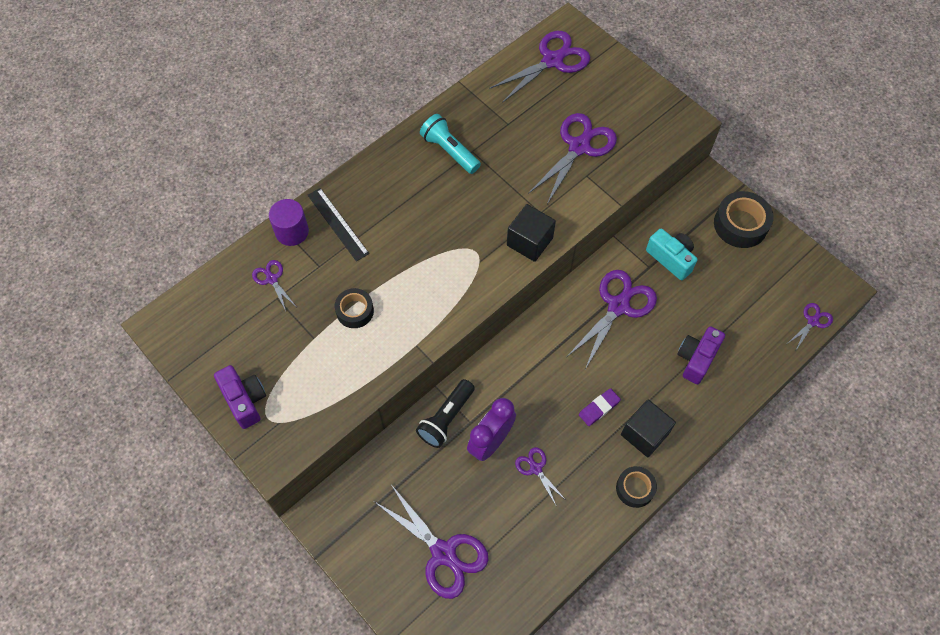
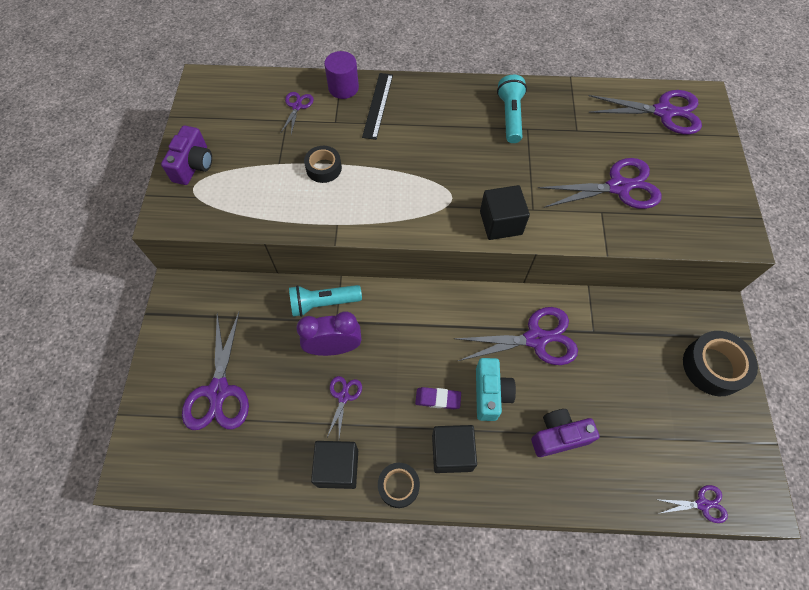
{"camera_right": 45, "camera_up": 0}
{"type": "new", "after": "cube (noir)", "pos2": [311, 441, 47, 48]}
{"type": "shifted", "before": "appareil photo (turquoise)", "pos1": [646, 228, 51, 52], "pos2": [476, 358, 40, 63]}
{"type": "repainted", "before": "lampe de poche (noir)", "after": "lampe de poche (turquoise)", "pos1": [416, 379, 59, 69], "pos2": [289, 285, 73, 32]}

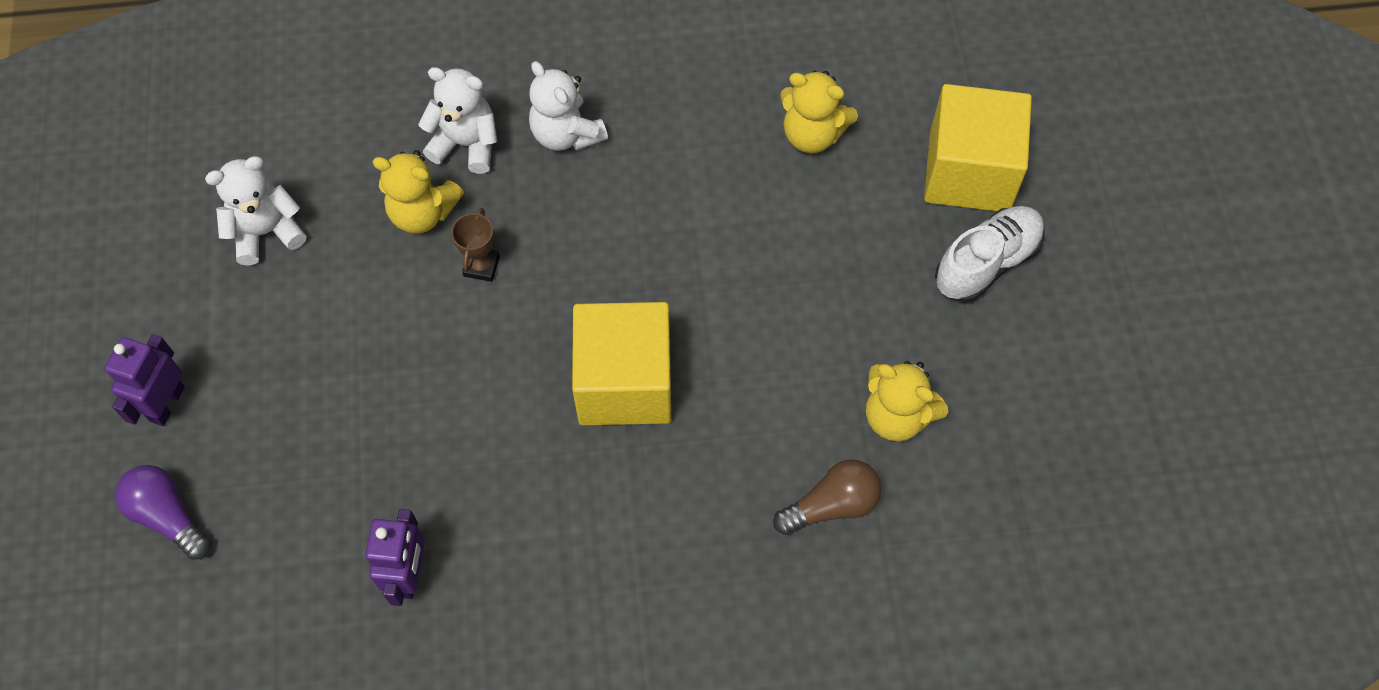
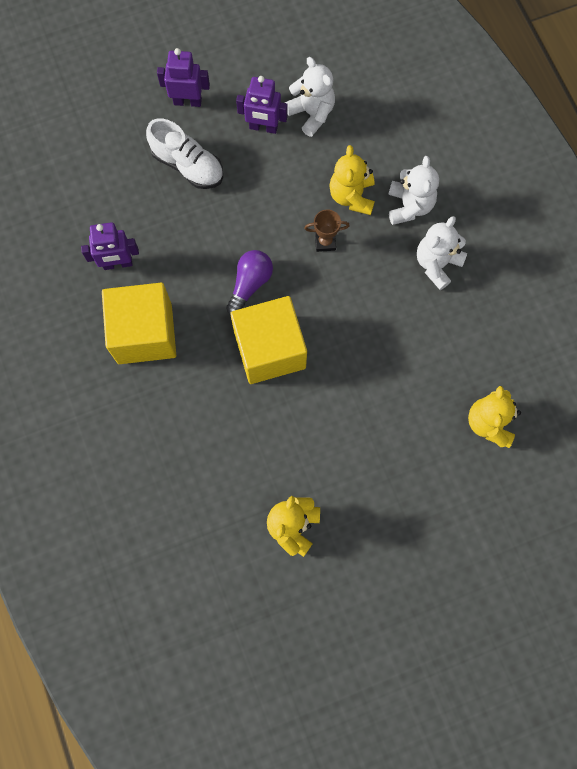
{"camera_right": 75, "camera_up": 10}
{"type": "gone", "before": "ampoule (marron)", "pos1": [773, 459, 108, 76]}
{"type": "new", "after": "robot (violet)", "pos2": [236, 76, 51, 58]}
{"type": "shifted", "before": "ampoule (violet)", "pos1": [115, 465, 96, 95], "pos2": [226, 250, 47, 66]}
{"type": "shifted", "before": "cube (jaune)", "pos1": [924, 84, 108, 127], "pos2": [102, 283, 74, 81]}
{"type": "shifted", "before": "chaussure (blanc)", "pos1": [935, 206, 110, 96], "pos2": [146, 119, 77, 70]}

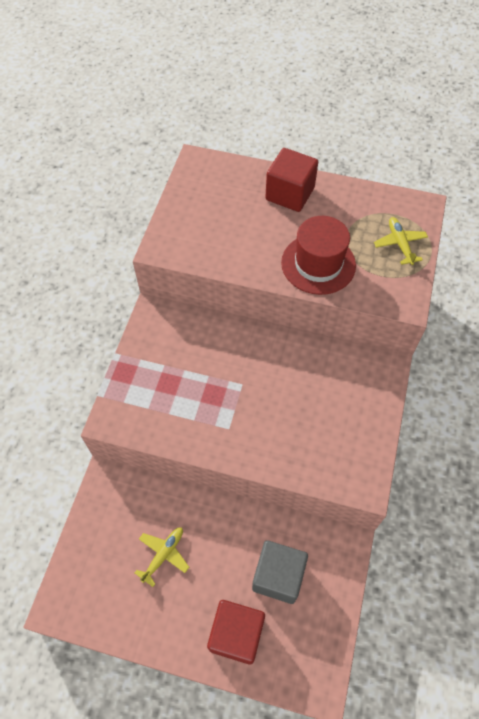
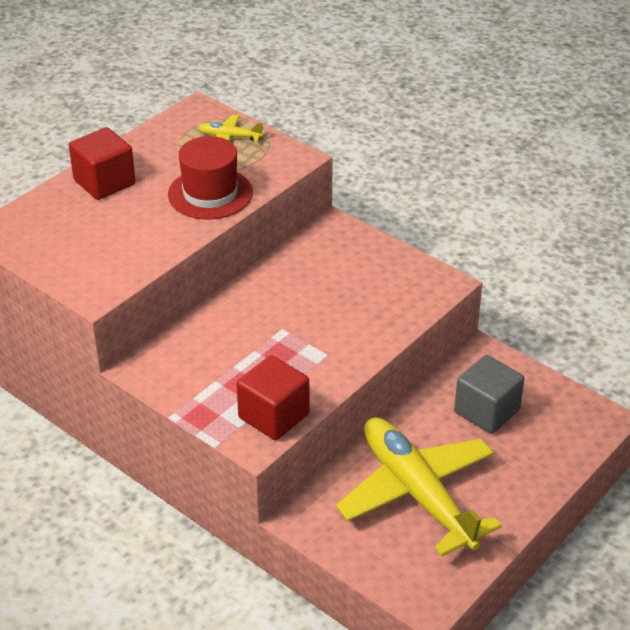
{"camera_right": -65, "camera_up": -20}
{"type": "shifted", "before": "cube (rouge)", "pos1": [207, 600, 58, 65], "pos2": [236, 355, 73, 85]}
{"type": "scaled", "before": "avion (jaune)", "pos1": [135, 527, 54, 60], "pos2": [336, 417, 166, 140], "scale": 2.48}

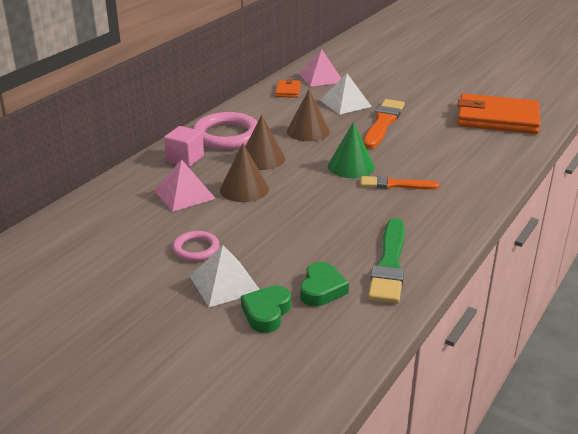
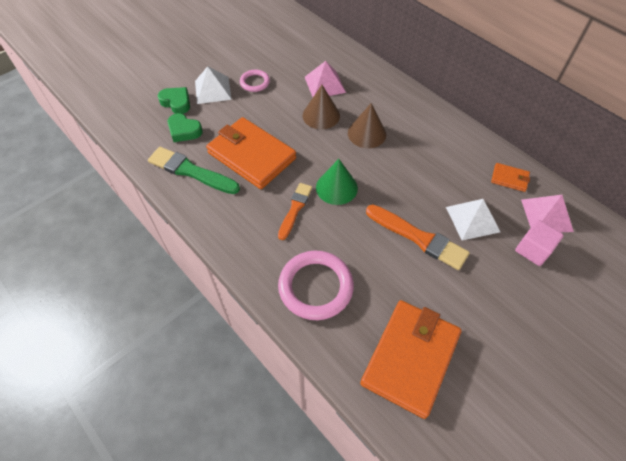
{"camera_right": 105, "camera_up": 25}
{"type": "gone", "before": "cône (marron)", "pos1": [287, 90, 43, 51]}
{"type": "new", "after": "portefeuille (orange)", "pos2": [206, 117, 90, 72]}
{"type": "shifted", "before": "cube (rose)", "pos1": [164, 126, 40, 41], "pos2": [515, 220, 49, 46]}
{"type": "shifted", "before": "anneau (rose)", "pos1": [193, 112, 65, 38], "pos2": [278, 251, 76, 69]}

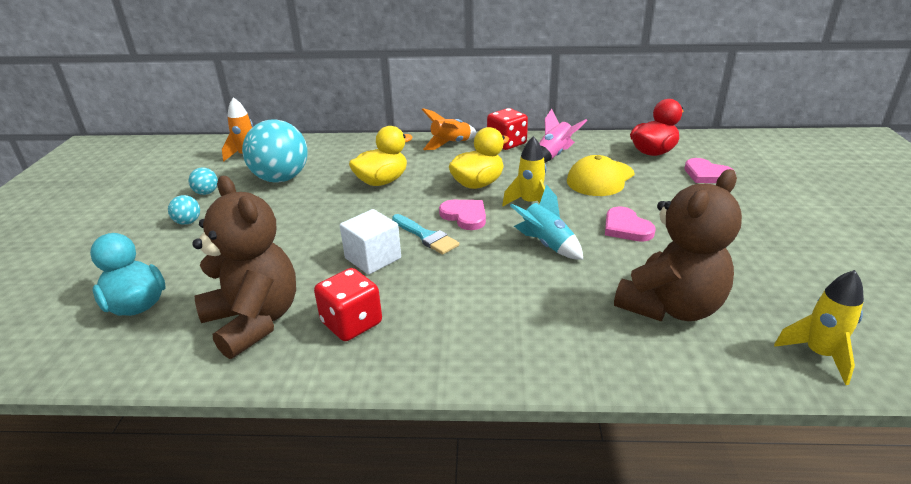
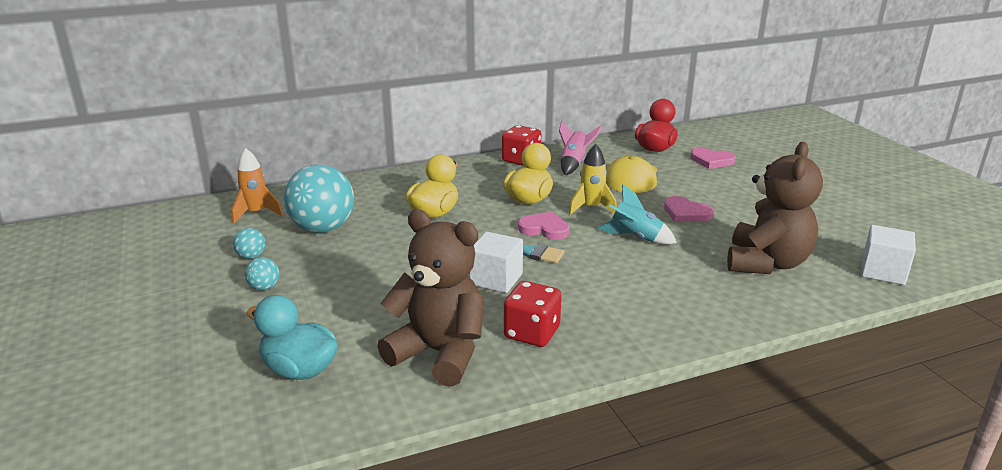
{"camera_right": -25, "camera_up": -5}
{"type": "gone", "before": "fusée (orange)", "pos1": [422, 108, 55, 42]}
{"type": "swapped", "before": "fusée (jaune)", "after": "cube (blanc)", "pos1": [774, 270, 90, 115], "pos2": [861, 225, 55, 60]}

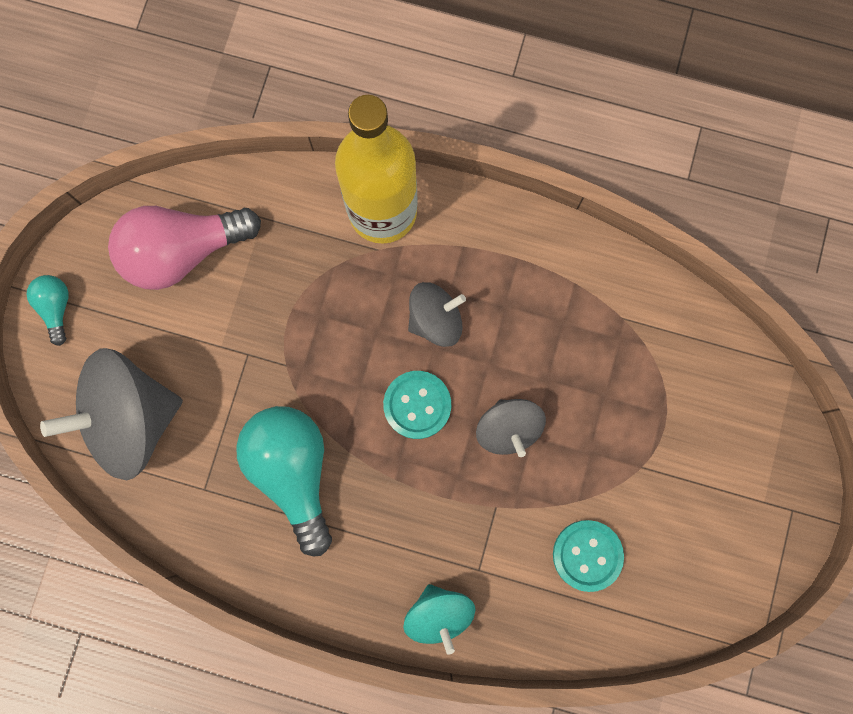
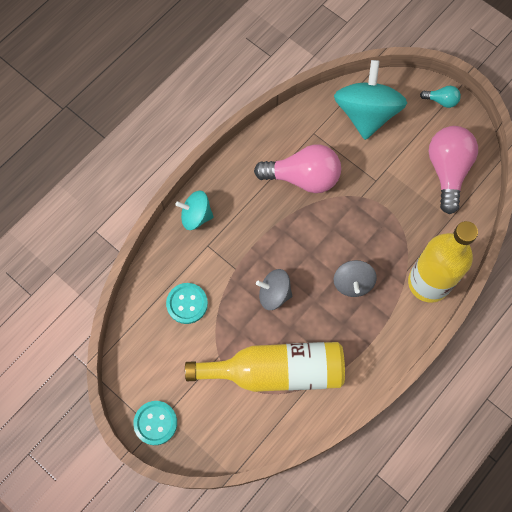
{"camera_right": 115, "camera_up": -10}
{"type": "new", "after": "bouteille (jaune)", "pos2": [185, 342, 160, 50]}
{"type": "shifted", "before": "bouton (turquoise)", "pos1": [383, 371, 68, 68], "pos2": [133, 401, 44, 44]}
{"type": "repainted", "before": "toupie (gris)", "after": "toupie (turquoise)", "pos1": [40, 348, 143, 132], "pos2": [334, 60, 73, 80]}
{"type": "repainted", "before": "ampoule (turquoise)", "after": "ampoule (rose)", "pos1": [236, 406, 96, 150], "pos2": [254, 144, 87, 49]}

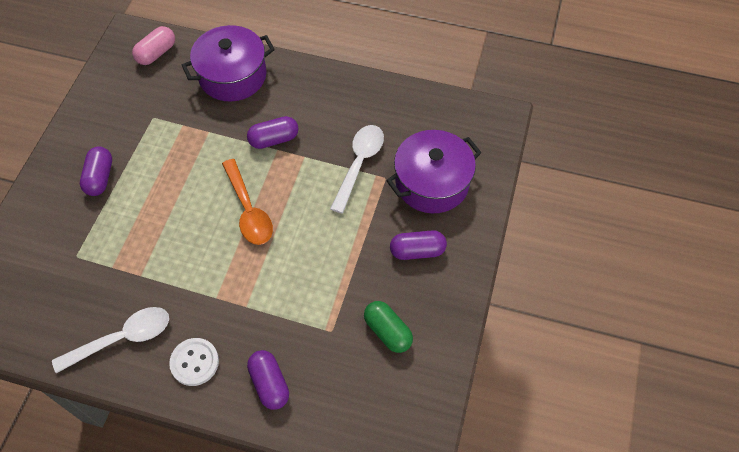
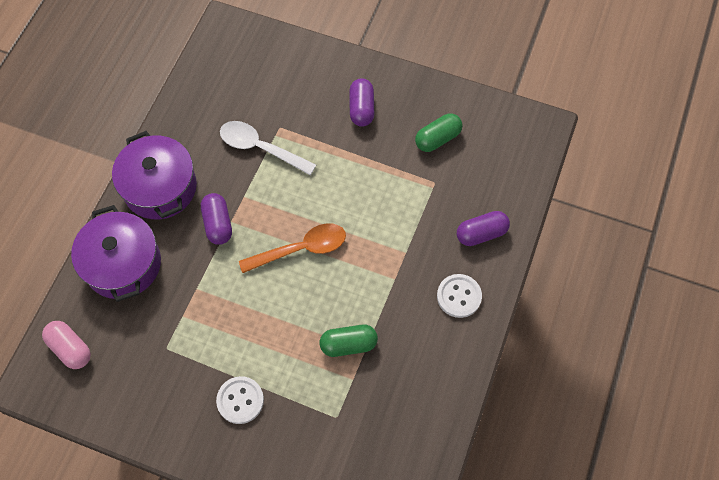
{"camera_right": -85, "camera_up": 5}
{"type": "gone", "before": "cuillère (blanc)", "pos1": [52, 307, 117, 66]}
{"type": "new", "after": "gélule (vert)", "pos2": [320, 325, 58, 32]}
{"type": "shifted", "before": "marmite (violet)", "pos1": [386, 130, 96, 83], "pos2": [112, 131, 85, 88]}
{"type": "swapped", "before": "gélule (violet)", "after": "bouton (blanc)", "pos1": [80, 146, 32, 50], "pos2": [216, 376, 48, 48]}

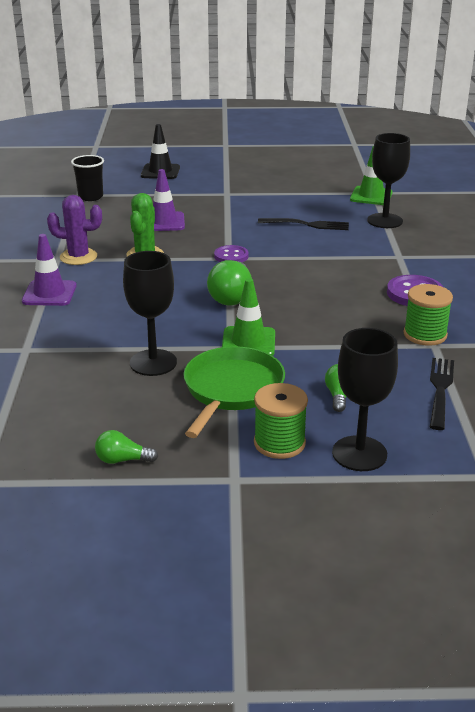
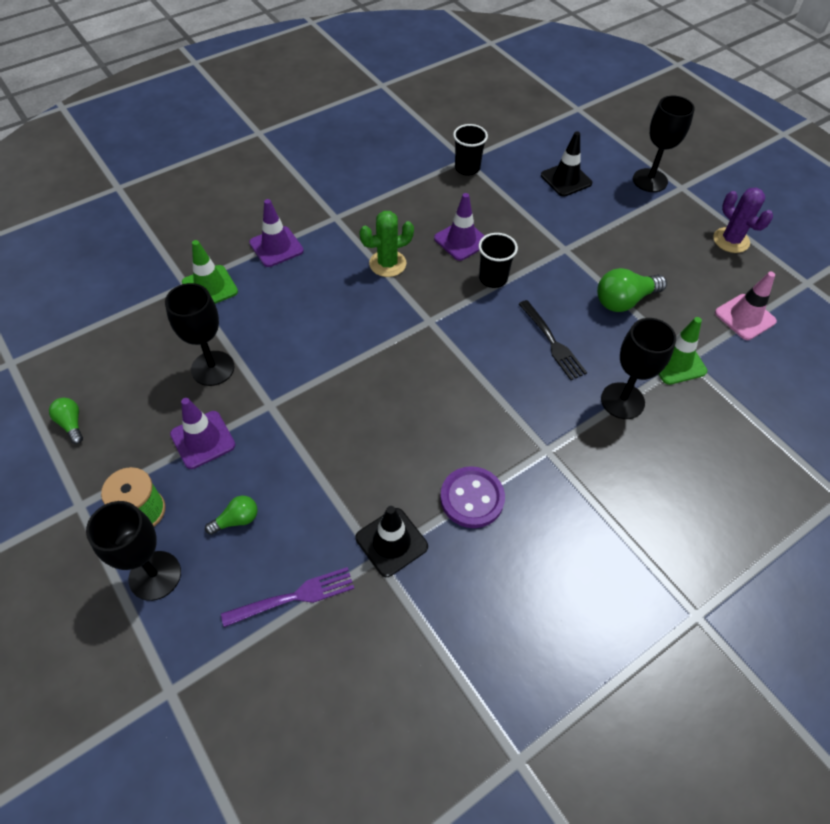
{"camera_right": 55, "camera_up": 25}
{"type": "gone", "before": "bouton (violet)", "pos1": [214, 245, 35, 17]}
{"type": "new", "after": "gobelet (noir)", "pos2": [479, 233, 39, 55]}
{"type": "new", "after": "verre à pied (noir)", "pos2": [633, 96, 62, 96]}
{"type": "new", "after": "cône de chantier (rose)", "pos2": [715, 271, 62, 69]}
{"type": "shifted", "before": "cactus (violet)", "pos1": [47, 195, 55, 70], "pos2": [713, 188, 60, 65]}
{"type": "shifted", "before": "ampoule (vert)", "pos1": [207, 260, 45, 46], "pos2": [597, 268, 70, 44]}
{"type": "shifted", "before": "cône de chantier (vert)", "pos1": [222, 278, 53, 78], "pos2": [182, 240, 56, 64]}
{"type": "swapped", "before": "poêle (vert)", "after": "cône de chantier (violet)", "pos1": [184, 346, 101, 92], "pos2": [170, 398, 65, 71]}
{"type": "swapped", "before": "bobine (vert)", "after": "cône de chantier (noir)", "pos1": [404, 284, 49, 62], "pos2": [356, 506, 72, 71]}
{"type": "repainted", "before": "fourchette (noir)", "after": "fourchette (violet)", "pos1": [430, 358, 24, 72], "pos2": [221, 567, 133, 60]}

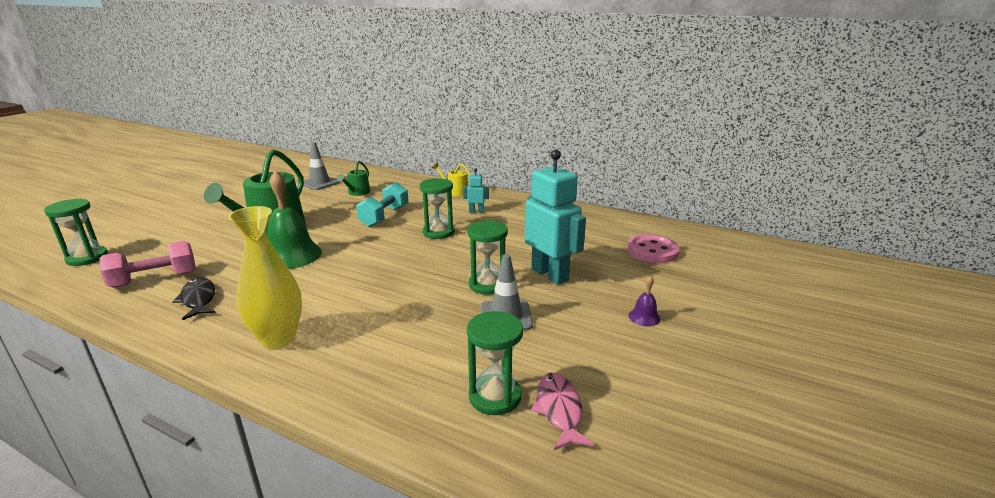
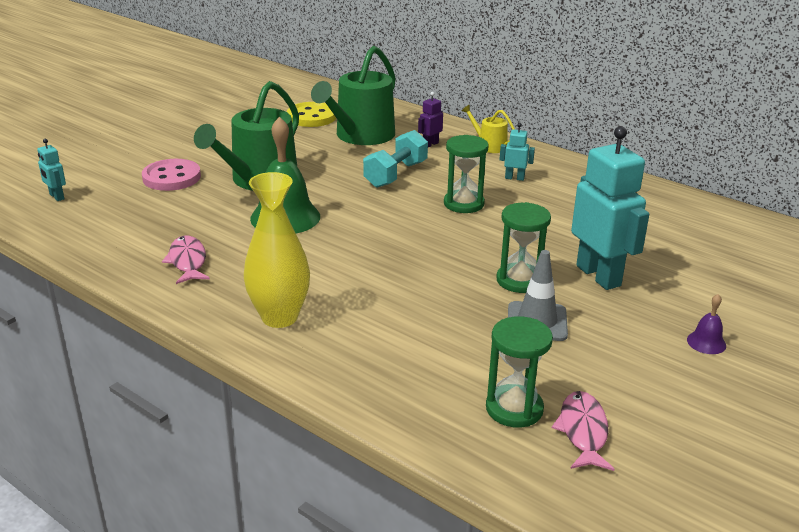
{"camera_right": 10, "camera_up": 5}
{"type": "gone", "before": "haltère (rose)", "pos1": [99, 241, 97, 47]}
{"type": "new", "after": "robot (violet)", "pos2": [418, 92, 25, 55]}
{"type": "shifted", "before": "bouton (rose)", "pos1": [627, 234, 52, 29], "pos2": [142, 159, 59, 32]}
{"type": "swapped", "before": "sablier (vert)", "after": "robot (turquoise)", "pos1": [44, 198, 64, 68], "pos2": [37, 139, 29, 62]}
{"type": "swapped", "before": "cône de chantier (gris)", "after": "bouton (jaune)", "pos1": [303, 142, 37, 48], "pos2": [287, 102, 49, 25]}
{"type": "repainted", "before": "poisson (noir)", "after": "poisson (rose)", "pos1": [172, 277, 44, 43], "pos2": [162, 236, 48, 48]}
{"type": "scaled", "before": "arrosoir (vert)", "pos1": [337, 161, 33, 35], "pos2": [311, 46, 85, 99], "scale": 2.11}

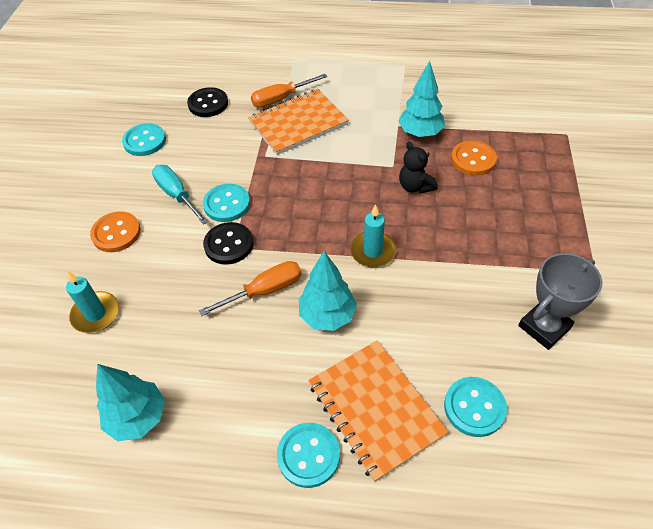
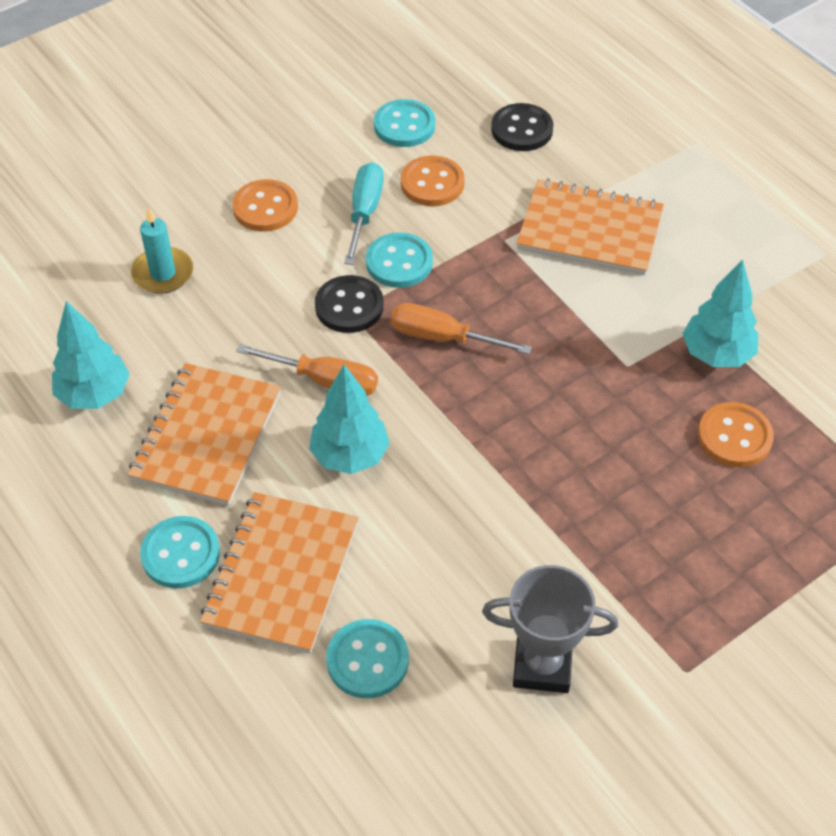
{"camera_right": 45, "camera_up": 0}
{"type": "gone", "before": "bougie (turquoise)", "pos1": [350, 204, 46, 63]}
{"type": "gone", "before": "ours en peluche (noir)", "pos1": [399, 142, 38, 52]}
{"type": "new", "after": "carnet (orange)", "pos2": [128, 363, 153, 143]}
{"type": "new", "after": "bouton (orange)", "pos2": [400, 155, 65, 51]}
{"type": "shifted", "before": "tournevis (orange)", "pos1": [251, 74, 76, 33], "pos2": [391, 303, 141, 51]}

